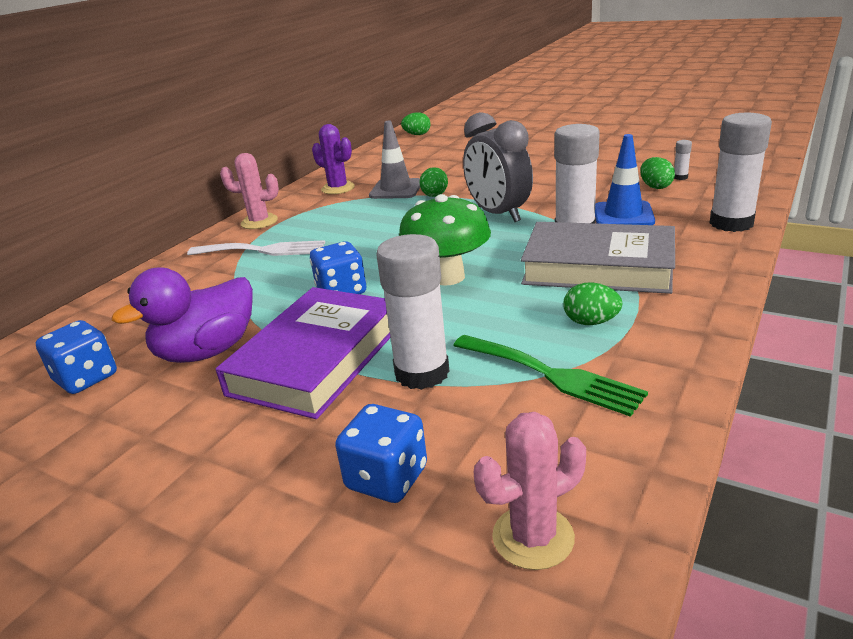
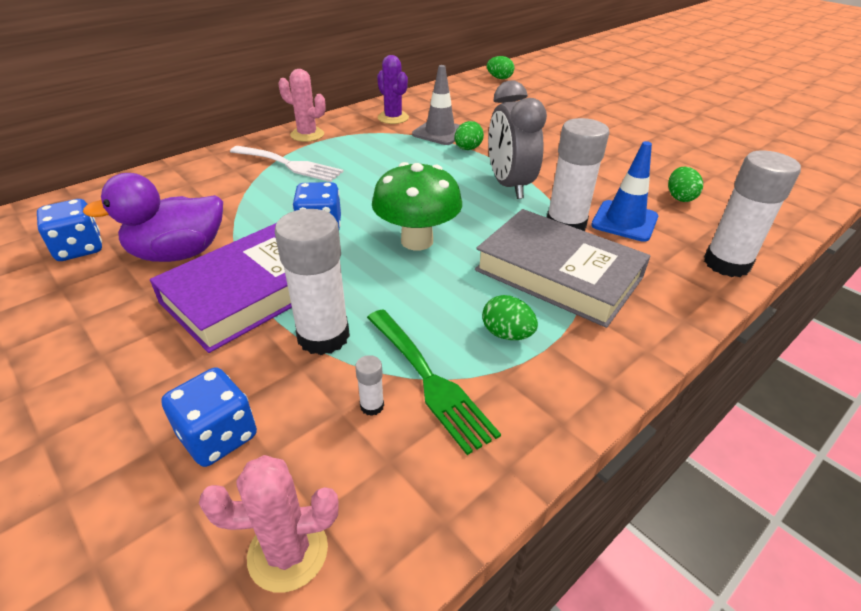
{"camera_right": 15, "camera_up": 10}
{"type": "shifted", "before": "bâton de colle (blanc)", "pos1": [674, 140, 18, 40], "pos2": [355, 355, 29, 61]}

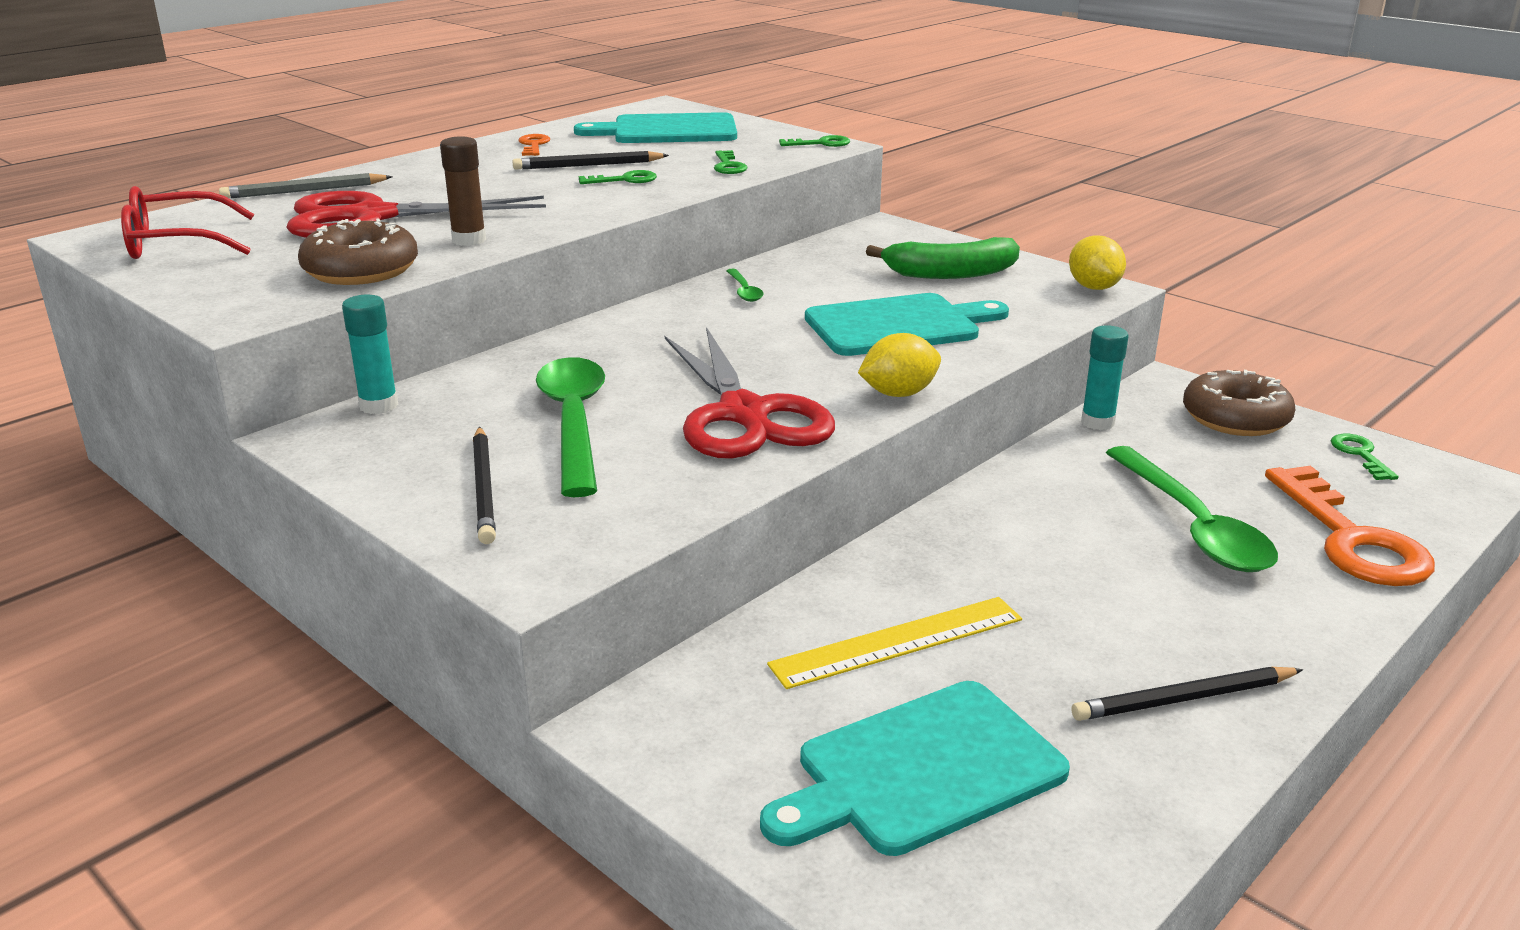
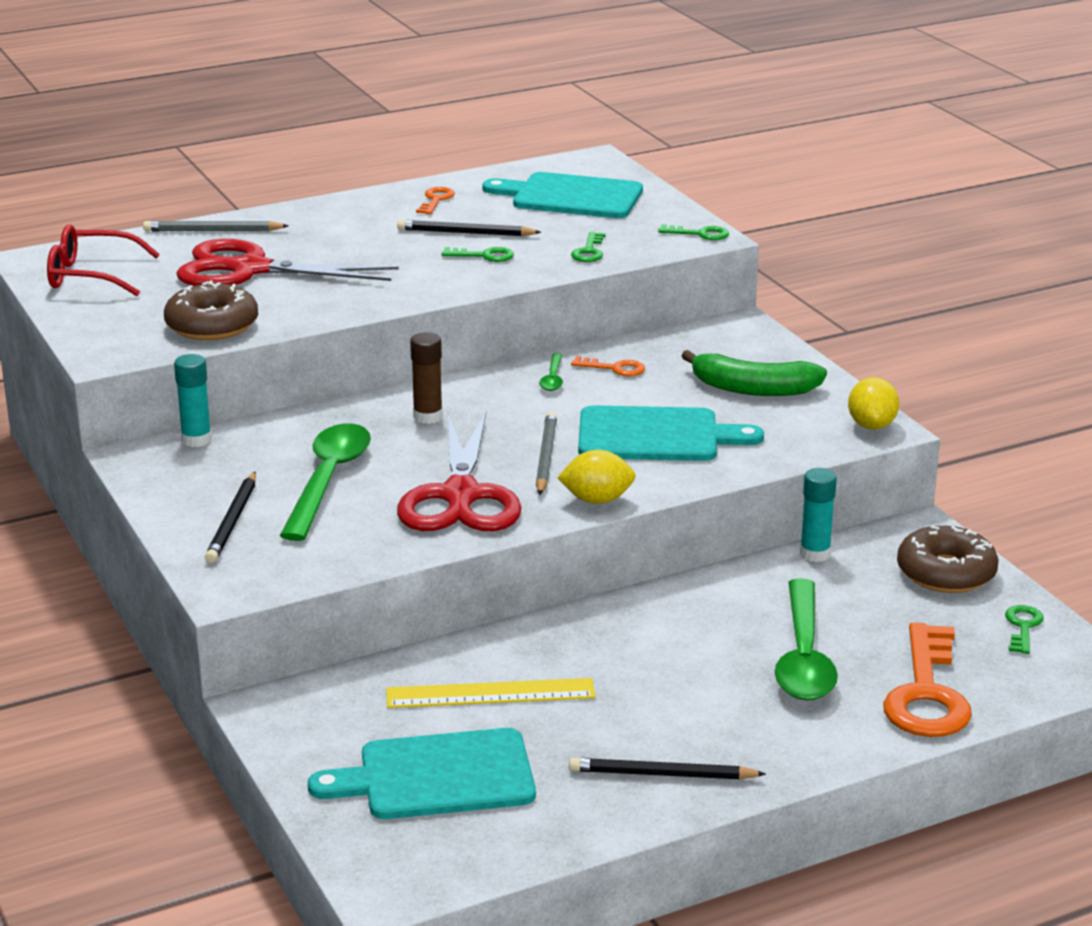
{"camera_right": 20, "camera_up": 0}
{"type": "new", "after": "crayon (gris)", "pos2": [536, 412, 21, 83]}
{"type": "new", "after": "clé (orange)", "pos2": [571, 356, 74, 21]}
{"type": "shifted", "before": "bâton de colle (marron)", "pos1": [440, 136, 46, 110], "pos2": [410, 332, 33, 92]}

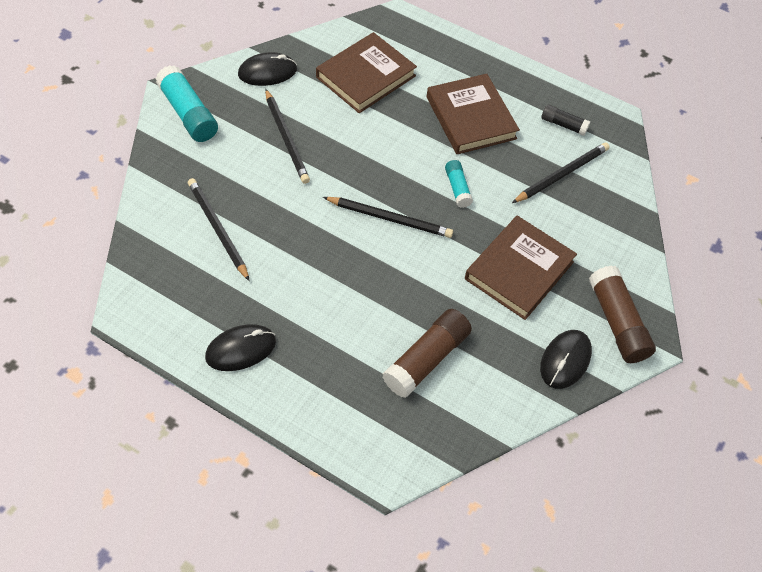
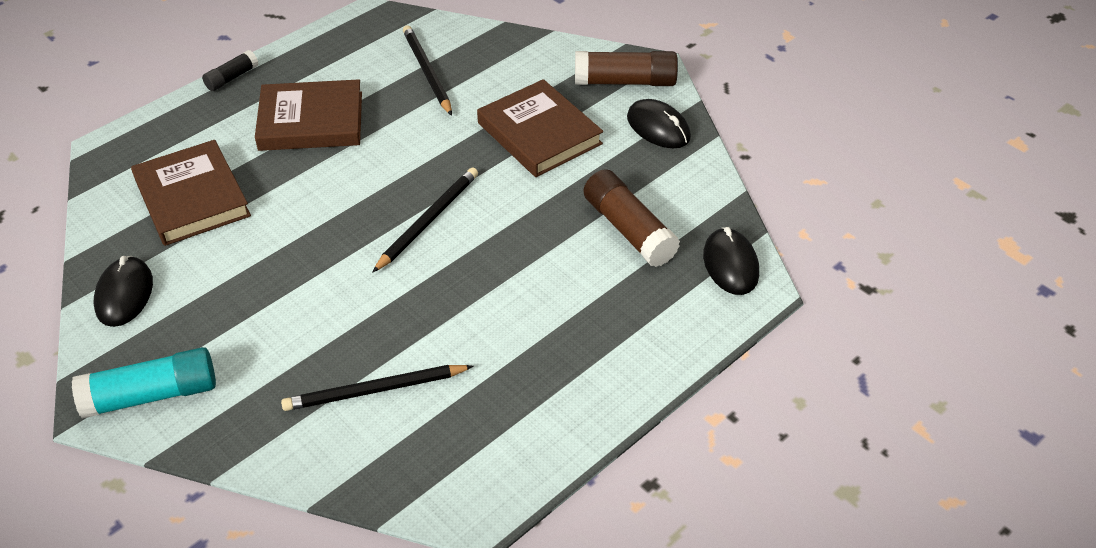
{"camera_right": -70, "camera_up": -10}
{"type": "gone", "before": "crayon (noir)", "pos1": [265, 89, 45, 95]}
{"type": "gone", "before": "bâton de colle (turquoise)", "pos1": [445, 160, 28, 48]}
{"type": "shifted", "before": "souris (noir)", "pos1": [205, 324, 71, 47], "pos2": [703, 227, 56, 68]}
{"type": "shifted", "before": "bâton de colle (noir)", "pos1": [541, 104, 49, 32], "pos2": [202, 50, 57, 41]}

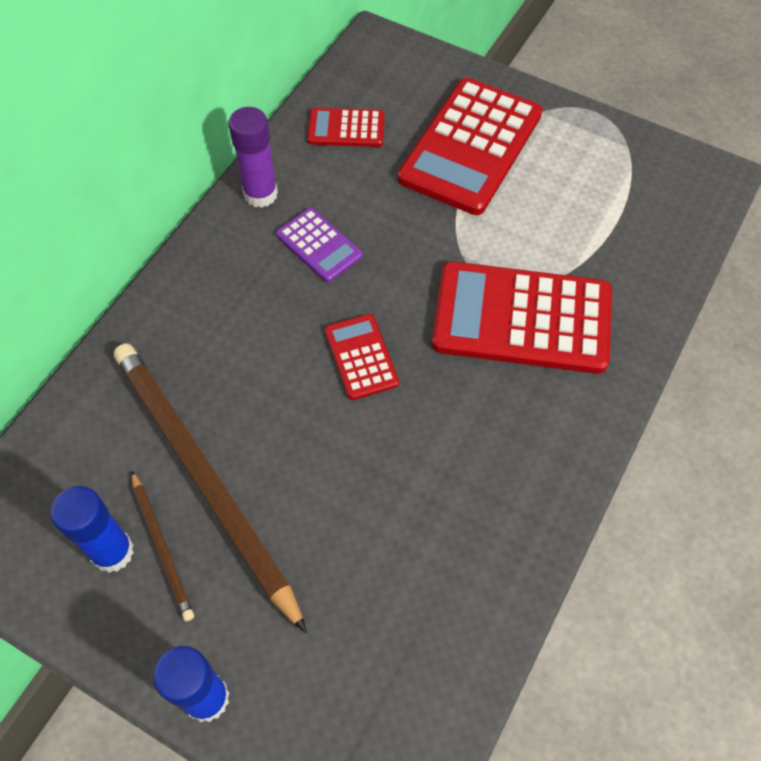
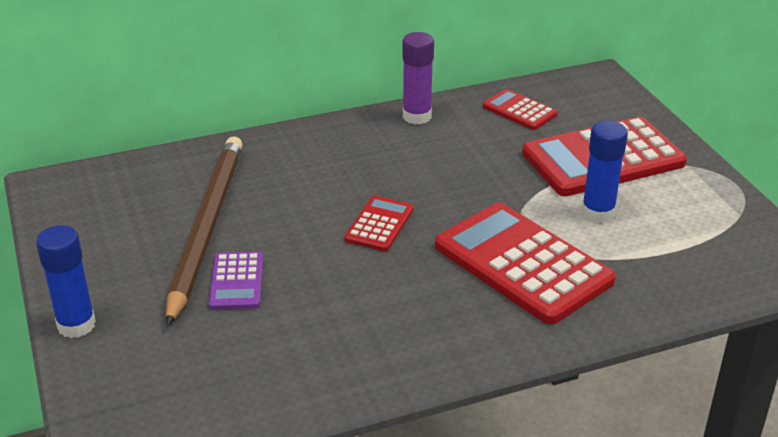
{"camera_right": 40, "camera_up": -25}
{"type": "gone", "before": "crayon (marron)", "pos1": [131, 471, 63, 150]}
{"type": "shifted", "before": "bâton de colle (bleu)", "pos1": [50, 486, 84, 87], "pos2": [582, 121, 46, 102]}
{"type": "shifted", "before": "calculatrice (violet)", "pos1": [276, 208, 87, 75], "pos2": [209, 252, 54, 58]}

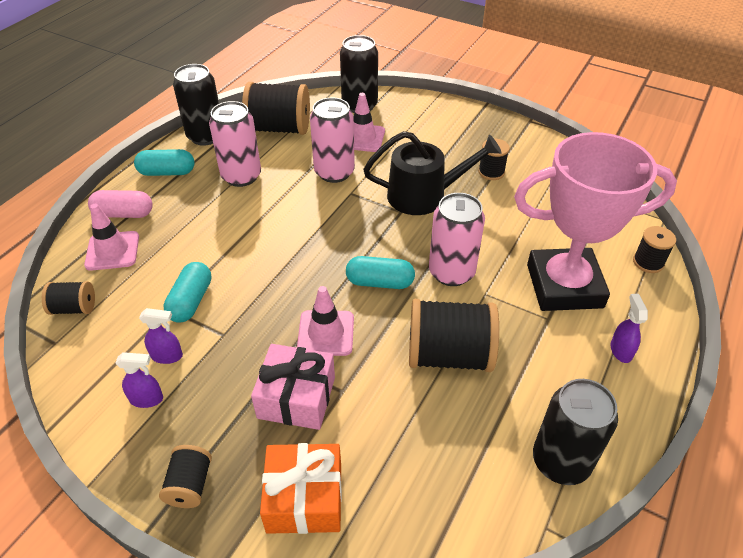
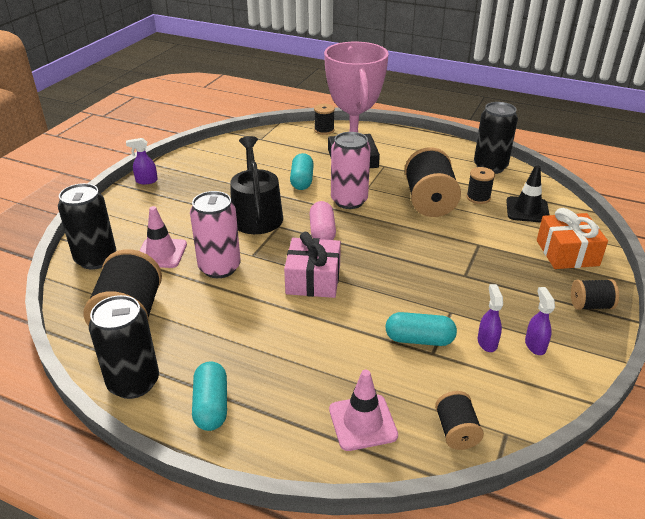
{"camera_right": -95, "camera_up": -10}
{"type": "gone", "before": "canette (rose)", "pos1": [209, 101, 52, 86]}
{"type": "gone", "before": "cône de chantier (rose)", "pos1": [297, 286, 57, 70]}
{"type": "new", "after": "cône de chantier (noir)", "pos2": [506, 165, 43, 58]}
{"type": "shifted", "before": "gélule (rose)", "pos1": [88, 190, 65, 28], "pos2": [309, 201, 27, 39]}
{"type": "shifted", "before": "cadeau (rose)", "pos1": [251, 344, 84, 86], "pos2": [284, 232, 57, 66]}
{"type": "shifted", "before": "gélule (turquoise)", "pos1": [346, 256, 69, 33], "pos2": [290, 153, 24, 37]}
{"type": "shifted", "before": "bobine (noir)", "pos1": [478, 139, 32, 41], "pos2": [466, 167, 29, 37]}
{"type": "shifted", "before": "vaporisateur (violet)", "pos1": [610, 294, 38, 69], "pos2": [126, 138, 32, 46]}

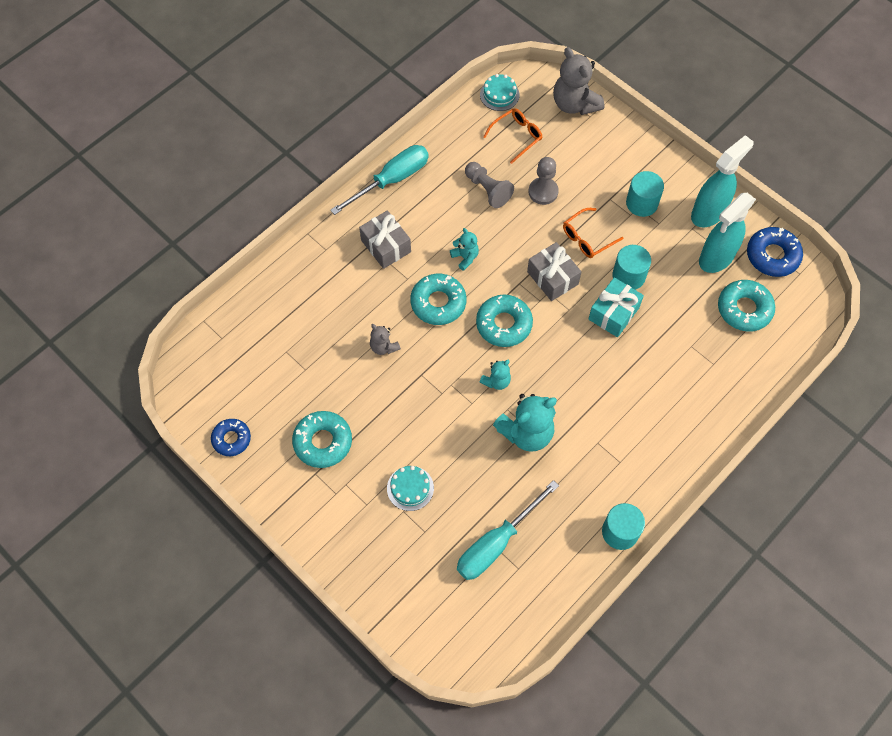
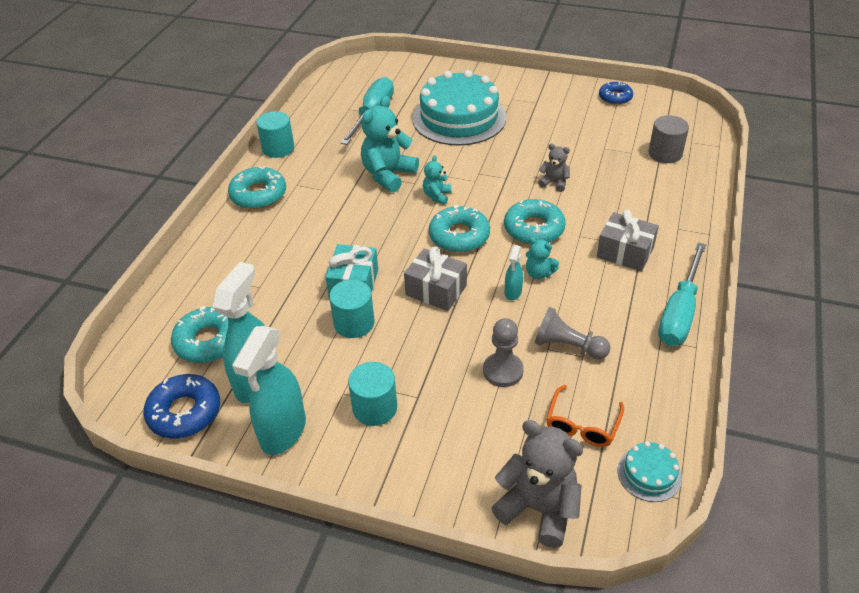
{"camera_right": 155, "camera_up": -20}
{"type": "gone", "before": "lunettes (orange)", "pos1": [563, 208, 61, 50]}
{"type": "new", "after": "vaporisateur (turquoise)", "pos2": [505, 245, 18, 55]}
{"type": "new", "after": "cylindre (gris)", "pos2": [648, 115, 41, 48]}
{"type": "shifted", "before": "beignet (turquoise)", "pos1": [292, 411, 60, 57], "pos2": [228, 166, 58, 43]}
{"type": "scaled", "before": "gâteau (turquoise)", "pos1": [387, 466, 47, 45], "pos2": [412, 70, 94, 76], "scale": 2.32}

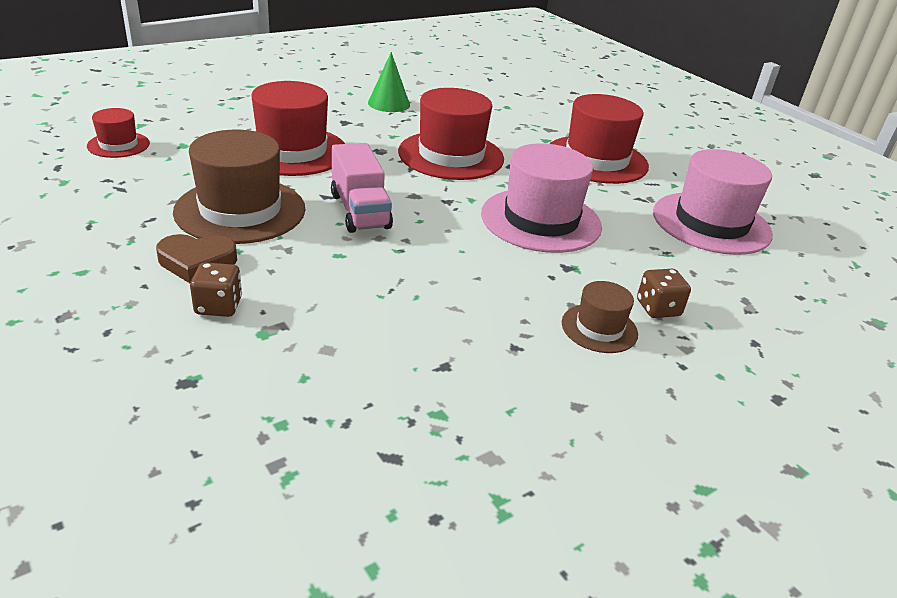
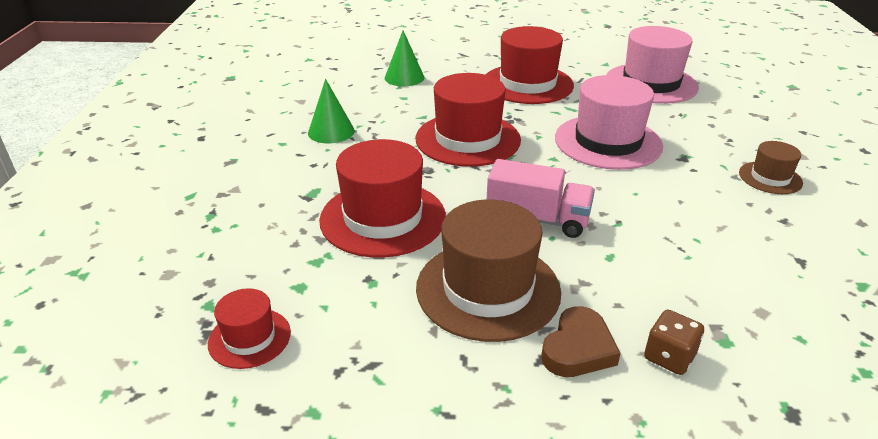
{"camera_right": -50, "camera_up": 0}
{"type": "gone", "before": "dé (marron)", "pos1": [637, 269, 54, 49]}
{"type": "new", "after": "cône (vert)", "pos2": [385, 31, 40, 55]}

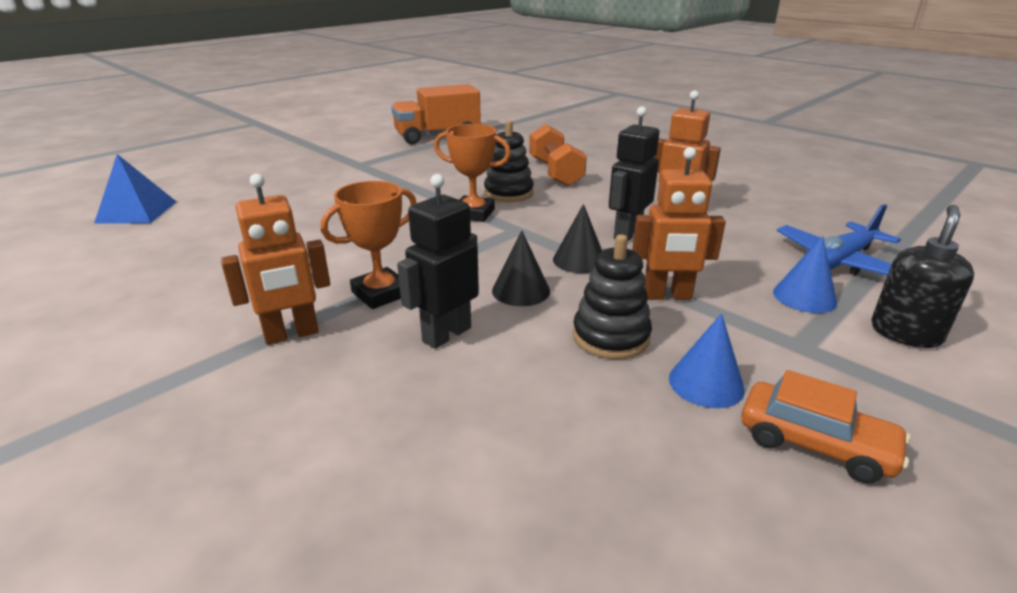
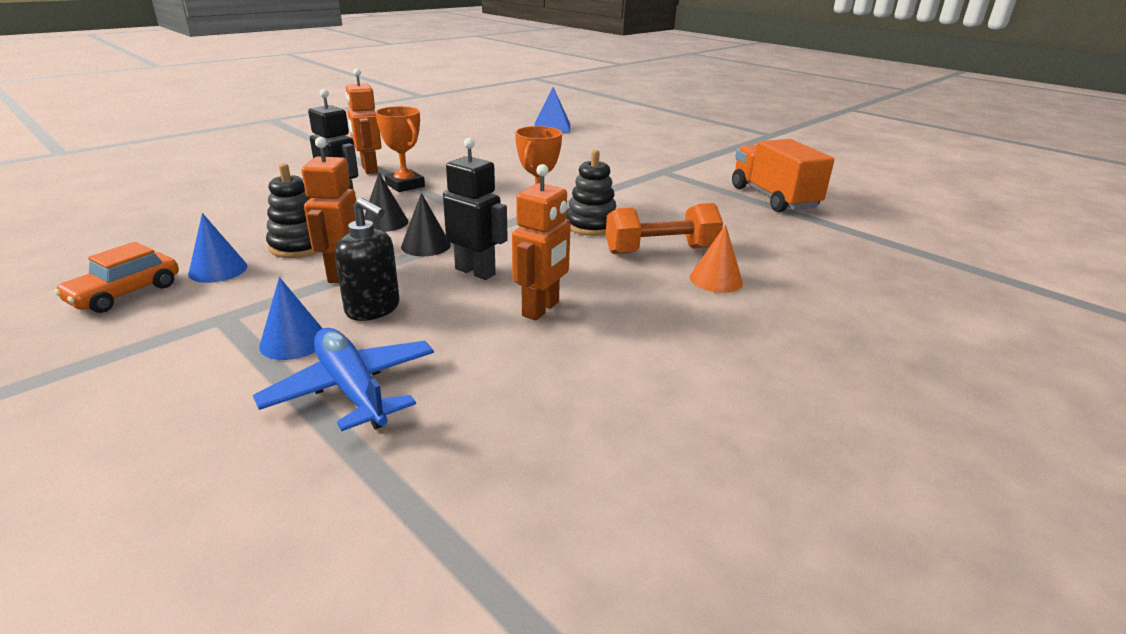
{"camera_right": 90, "camera_up": 0}
{"type": "new", "after": "cône (orange)", "pos2": [690, 225, 53, 68]}
{"type": "shifted", "before": "distributeur de savon (noir)", "pos1": [871, 205, 103, 143], "pos2": [335, 198, 65, 123]}

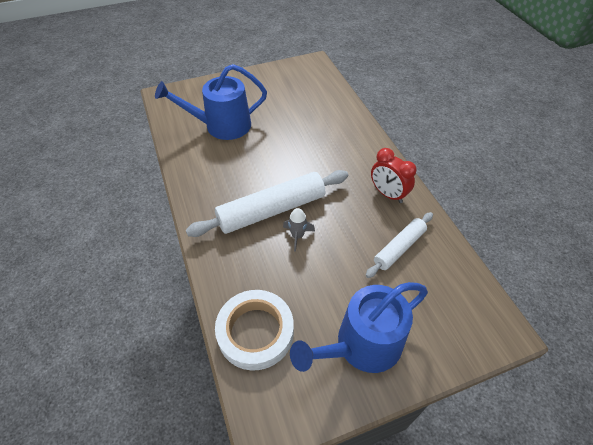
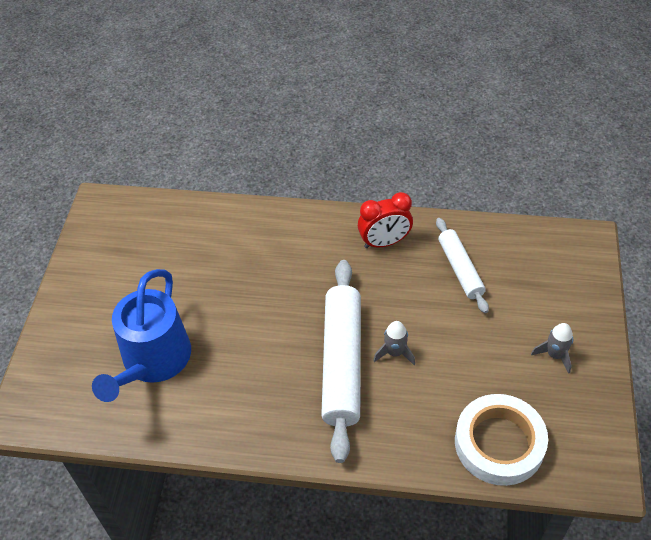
{"camera_right": -60, "camera_up": 0}
{"type": "swapped", "before": "arrosoir (bleu)", "after": "fusée (gris)", "pos1": [290, 282, 138, 91], "pos2": [531, 323, 42, 51]}

